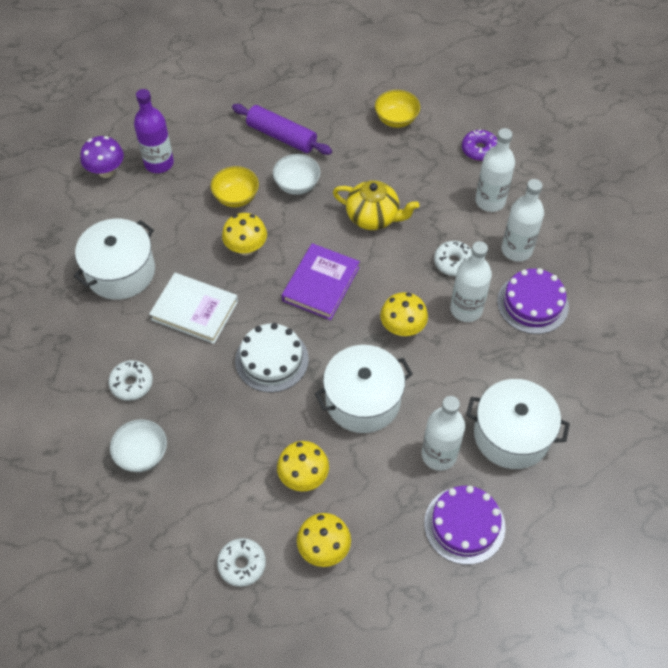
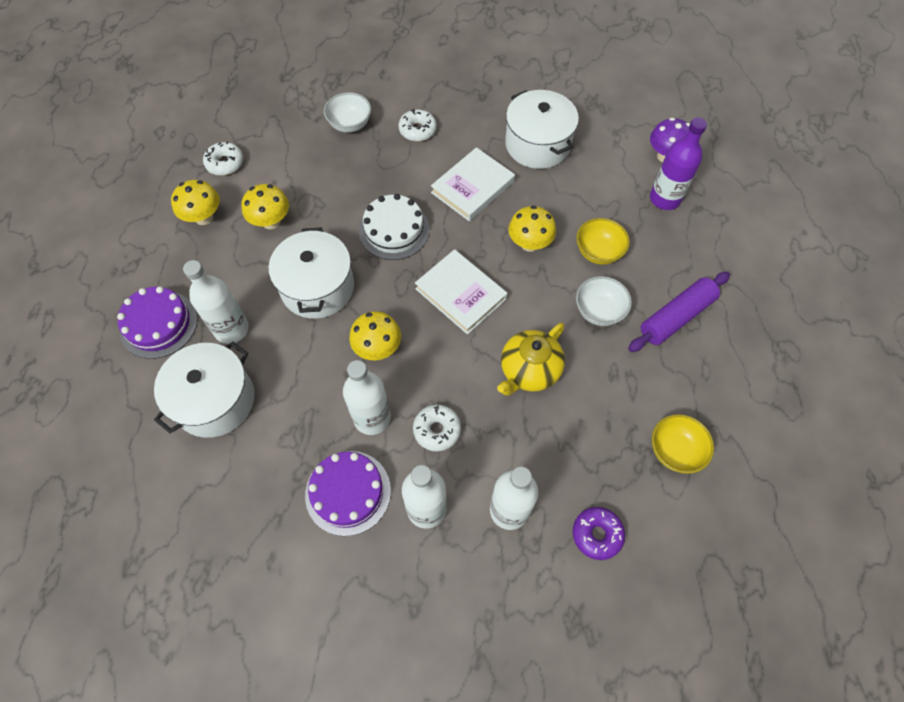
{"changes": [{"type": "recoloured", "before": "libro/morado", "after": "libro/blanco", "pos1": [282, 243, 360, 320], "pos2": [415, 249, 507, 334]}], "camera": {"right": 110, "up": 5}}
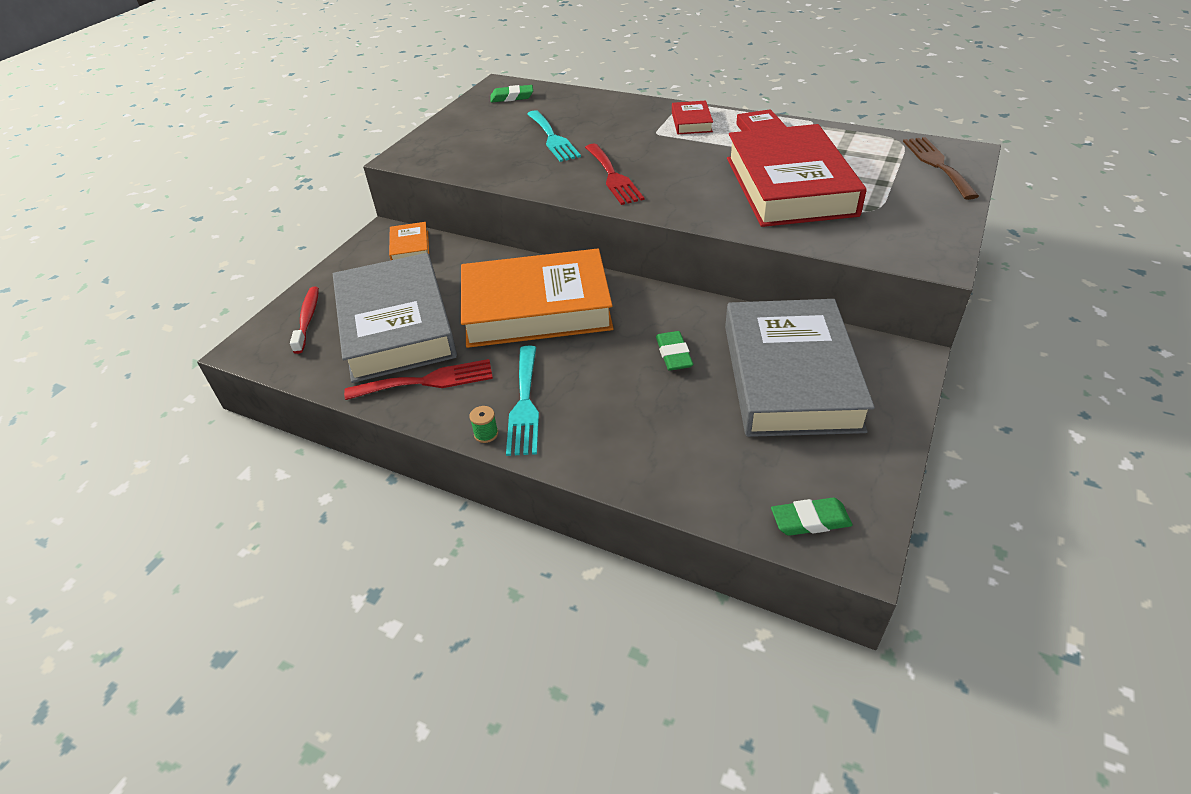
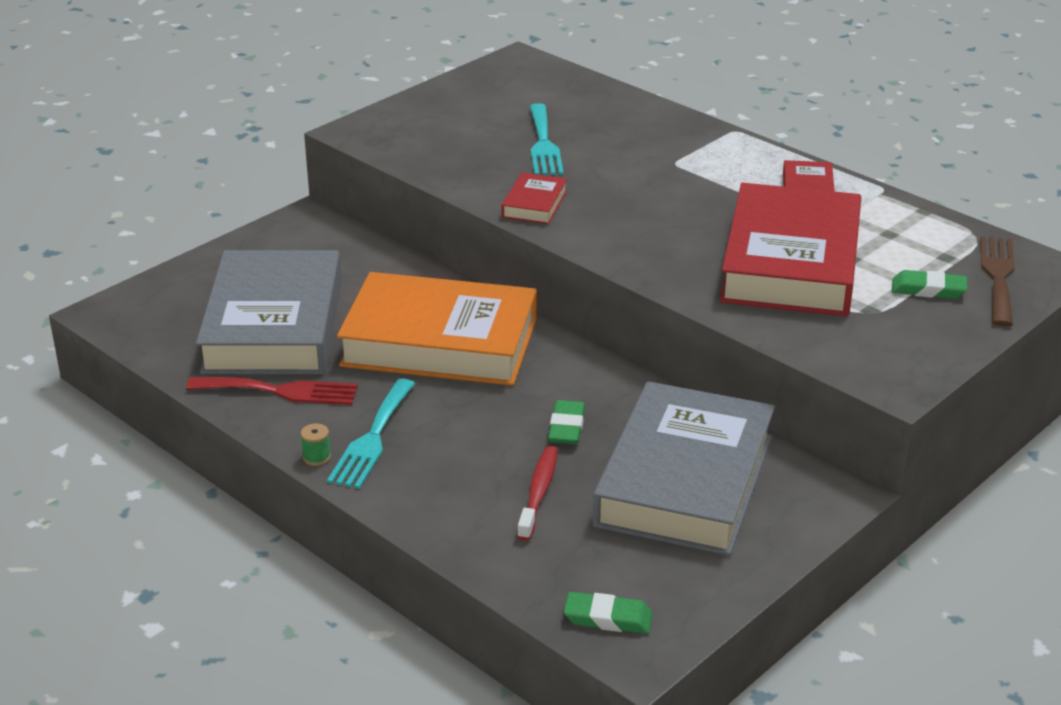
{"changes": [{"type": "moved", "before": "libro/rojo", "pos1": [672, 101, 713, 134], "pos2": [502, 172, 567, 224]}, {"type": "moved", "before": "cepillo de dientes/rojo", "pos1": [290, 287, 319, 354], "pos2": [517, 446, 558, 541]}, {"type": "moved", "before": "goma de borrar/verde", "pos1": [490, 85, 533, 102], "pos2": [892, 270, 967, 299]}, {"type": "removed", "before": "libro/naranja", "pos1": [389, 222, 429, 260]}, {"type": "removed", "before": "tenedor/rojo", "pos1": [585, 144, 644, 205]}], "camera": {"right": 15, "up": -10}}
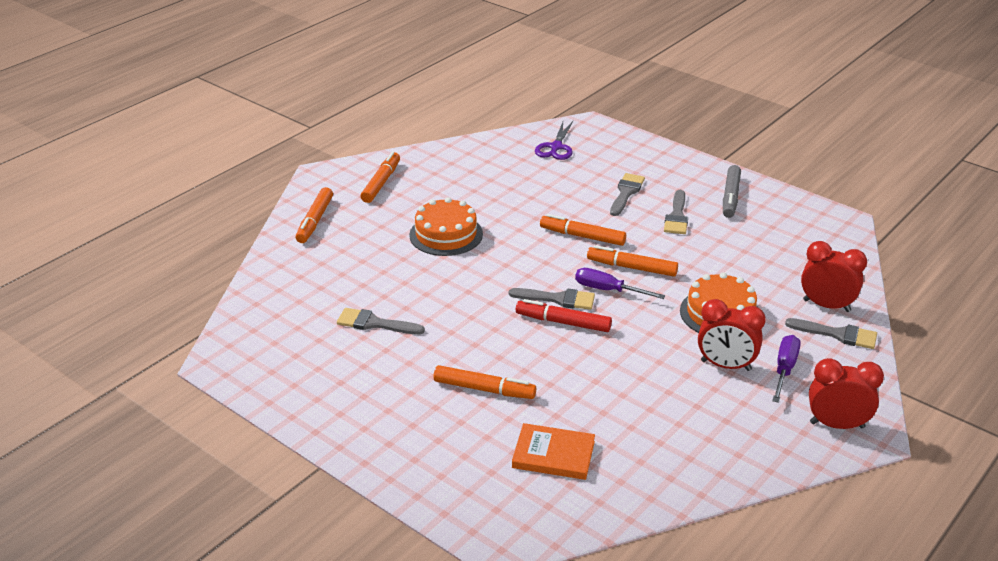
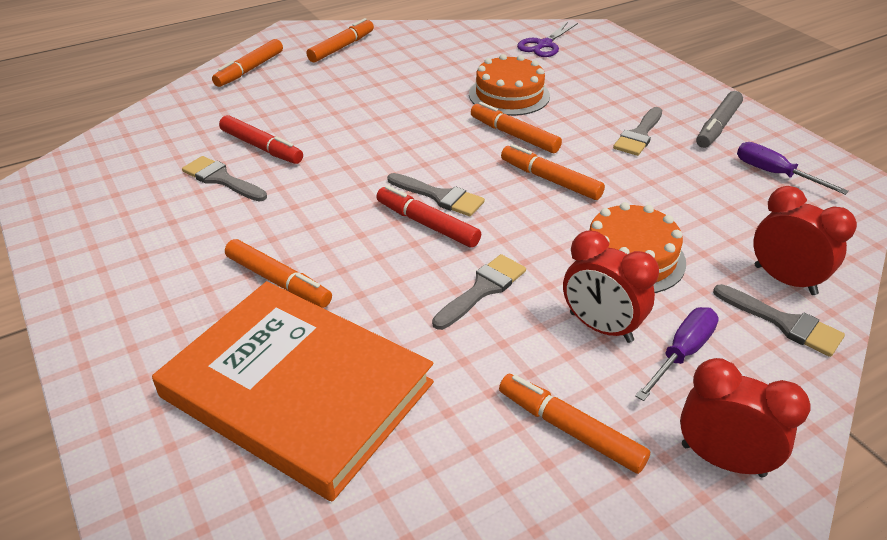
{"changes": [{"type": "resized", "before": "libro/naranja", "pos1": [512, 423, 595, 480], "pos2": [152, 281, 434, 501], "scale": 2.14}, {"type": "added", "after": "rotulador/rojo", "pos2": [219, 115, 303, 164]}, {"type": "moved", "before": "pincel/gris", "pos1": [610, 173, 645, 216], "pos2": [432, 254, 526, 330]}, {"type": "moved", "before": "tarta/naranja", "pos1": [409, 197, 483, 256], "pos2": [469, 54, 550, 116]}, {"type": "added", "after": "rotulador/naranja", "pos2": [499, 374, 651, 474]}, {"type": "moved", "before": "destornillador/morado", "pos1": [575, 268, 665, 299], "pos2": [737, 142, 849, 195]}], "camera": {"right": 20, "up": 5}}
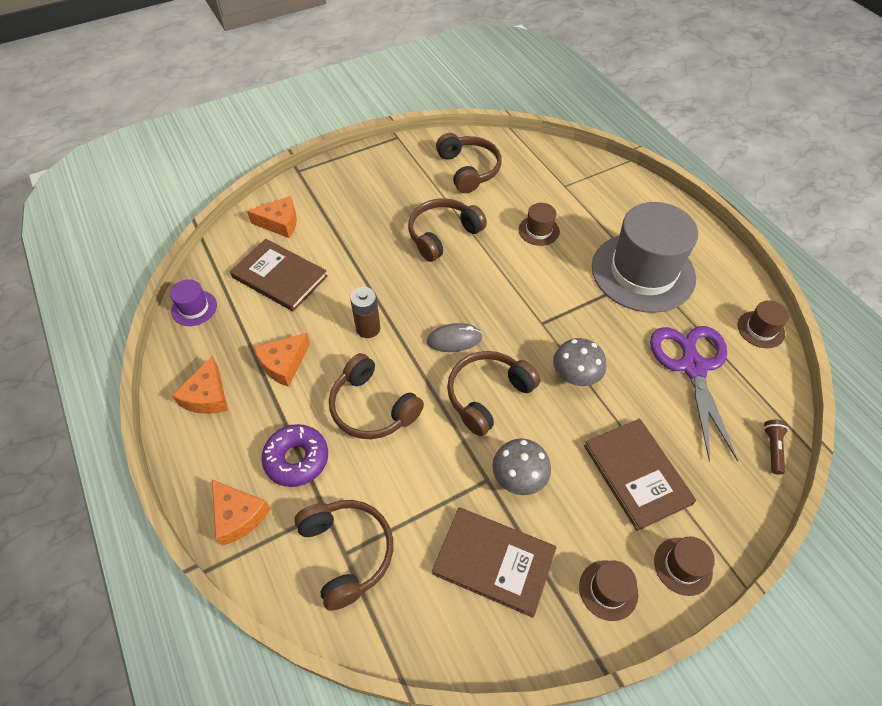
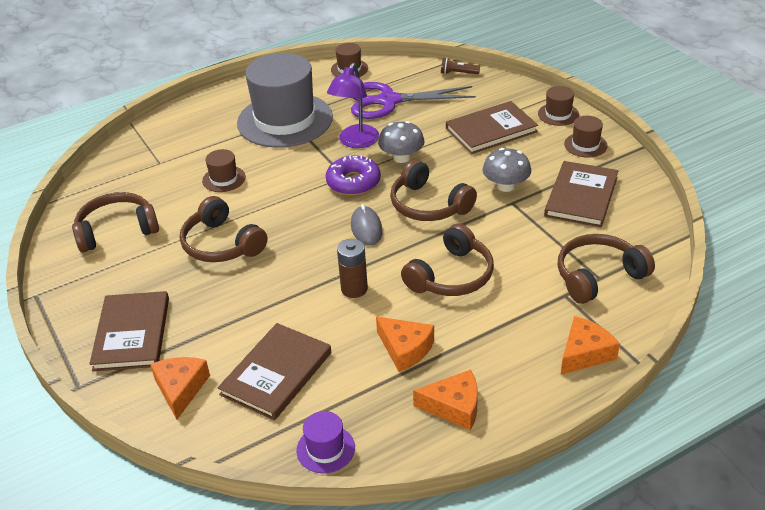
{"changes": [{"type": "added", "after": "libro/marrón", "pos2": [89, 291, 169, 372]}, {"type": "moved", "before": "rosquilla/morado", "pos1": [261, 424, 328, 487], "pos2": [326, 156, 381, 195]}, {"type": "added", "after": "lámpara/morado", "pos2": [327, 63, 380, 148]}], "camera": {"right": -90, "up": -15}}
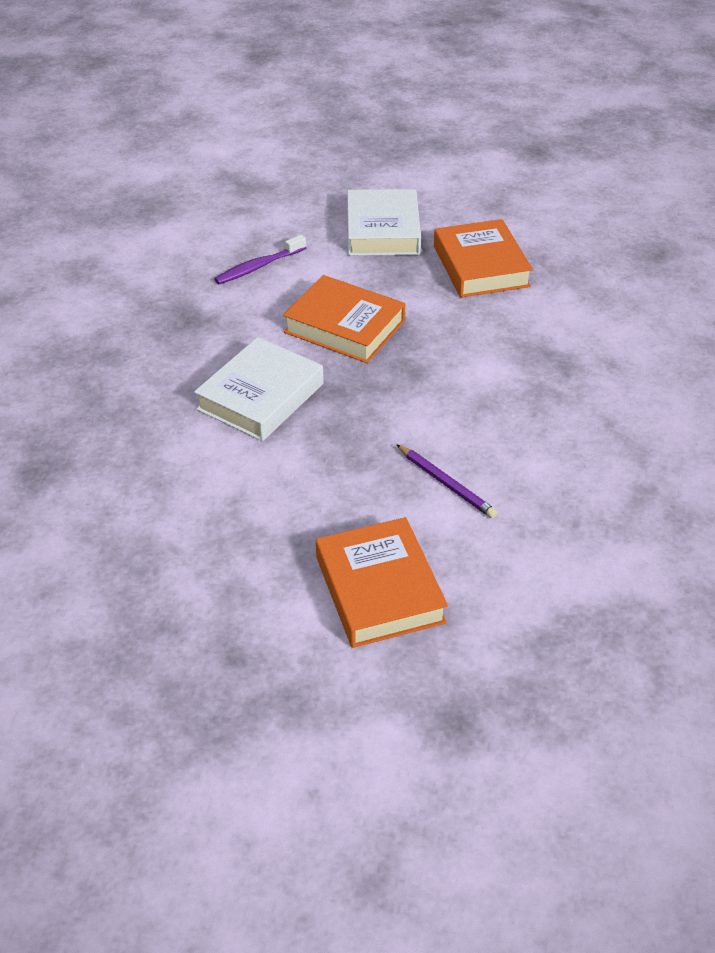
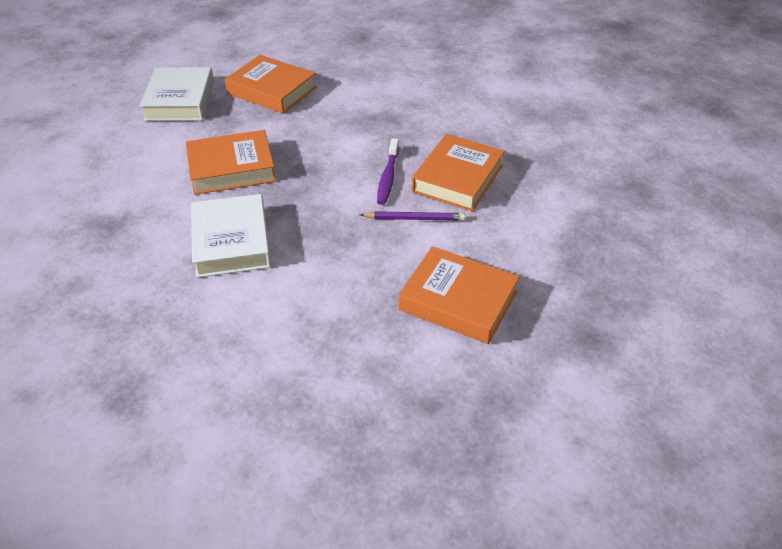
{"changes": [{"type": "turned", "before": "libro/blanco", "pos1": [347, 189, 421, 256], "pos2": [140, 67, 214, 121], "turn": 45}, {"type": "moved", "before": "cepillo de dientes/morado", "pos1": [214, 235, 306, 284], "pos2": [377, 138, 399, 205]}, {"type": "added", "after": "libro/naranja", "pos2": [412, 134, 505, 212]}], "camera": {"right": -45, "up": 0}}
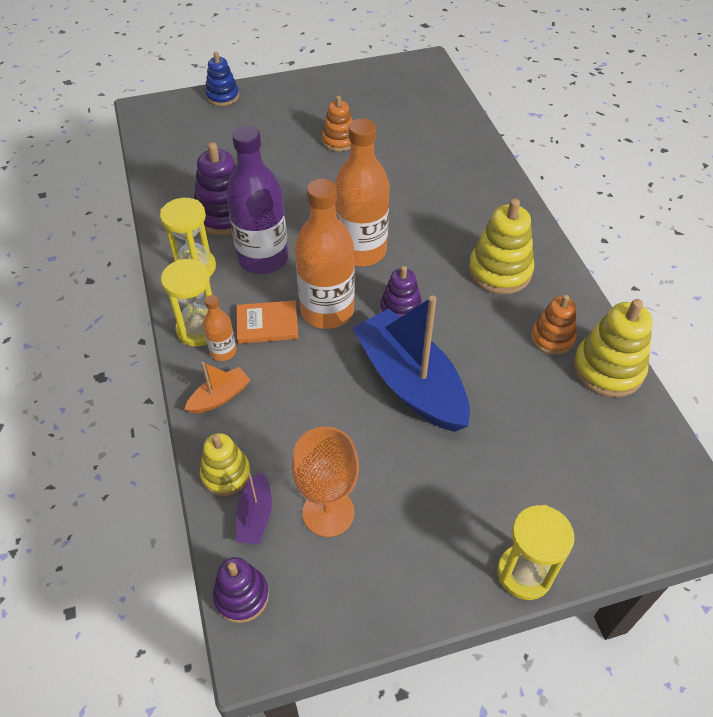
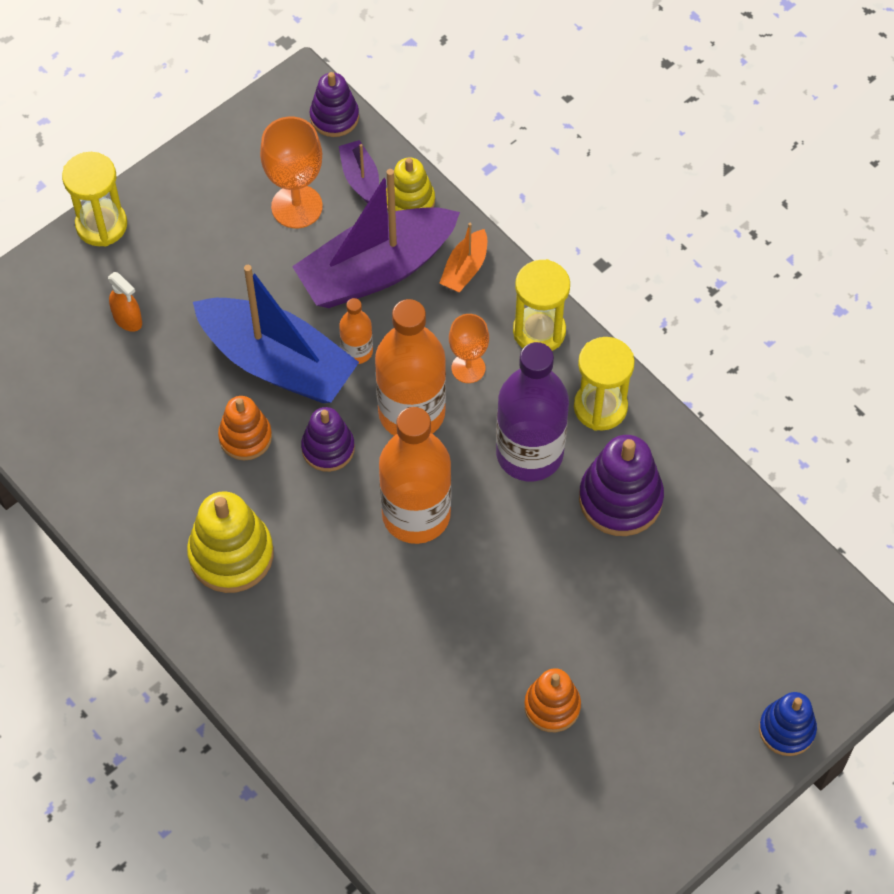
{"changes": [{"type": "added", "after": "pulverizador/naranja", "pos2": [108, 272, 142, 332]}, {"type": "moved", "before": "juguete apilable/naranja", "pos1": [531, 294, 577, 355], "pos2": [218, 396, 272, 461]}, {"type": "added", "after": "barco/morado", "pos2": [292, 169, 460, 308]}, {"type": "moved", "before": "botella/naranja", "pos1": [203, 295, 236, 361], "pos2": [339, 298, 373, 364]}, {"type": "replaced", "before": "libro/naranja", "after": "copa/naranja", "pos1": [237, 300, 299, 344], "pos2": [449, 314, 489, 383]}, {"type": "removed", "before": "juguete apilable/amarillo", "pos1": [573, 299, 653, 397]}], "camera": {"right": 155, "up": 10}}
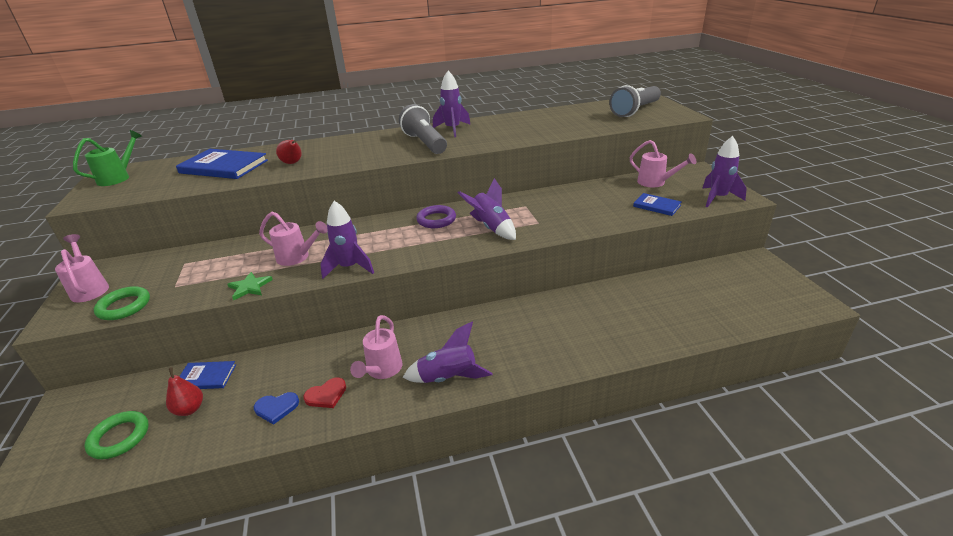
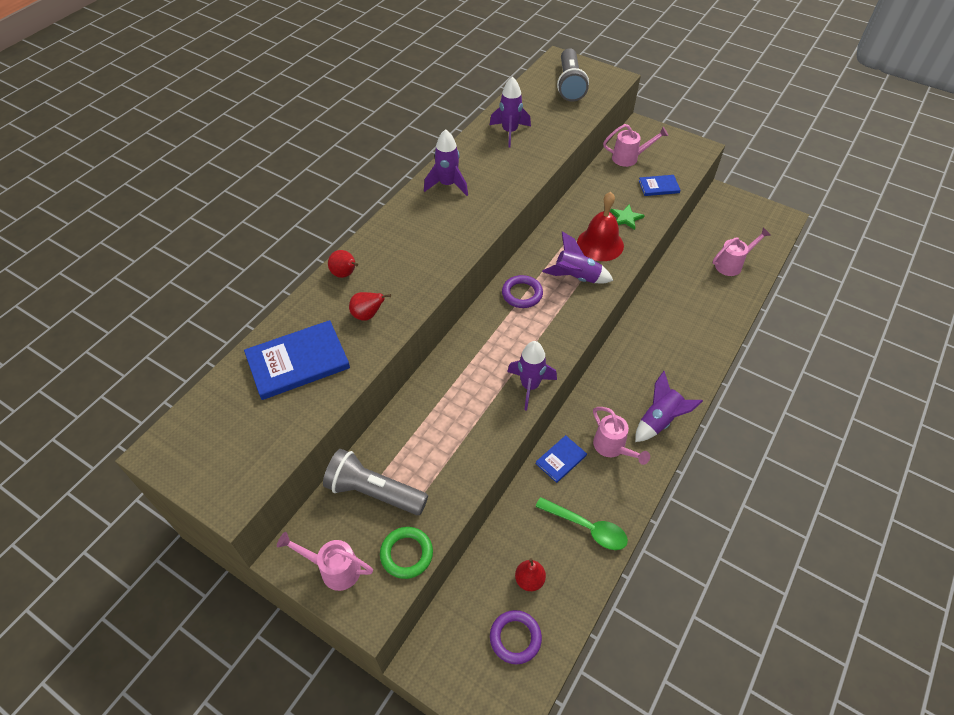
{"changes": [{"type": "moved", "before": "lámpara de mano/gris", "pos1": [399, 104, 447, 154], "pos2": [323, 449, 428, 515]}, {"type": "added", "after": "pera/rojo", "pos2": [328, 250, 358, 278]}, {"type": "moved", "before": "cohete/morado", "pos1": [702, 136, 747, 208], "pos2": [490, 77, 531, 147]}, {"type": "recoloured", "before": "anillo/verde", "after": "anillo/morado", "pos1": [84, 411, 149, 459], "pos2": [490, 610, 542, 664]}, {"type": "replaced", "before": "corazón/azul", "after": "cuchara/verde", "pos1": [254, 392, 299, 425], "pos2": [535, 497, 628, 550]}, {"type": "moved", "before": "libro/azul", "pos1": [179, 361, 236, 389], "pos2": [536, 435, 587, 483]}, {"type": "added", "after": "campana/rojo", "pos2": [577, 192, 624, 261]}, {"type": "moved", "before": "estrella/verde", "pos1": [227, 272, 273, 301], "pos2": [610, 204, 645, 230]}, {"type": "moved", "before": "regadera/rosa", "pos1": [259, 212, 328, 266], "pos2": [713, 228, 771, 276]}, {"type": "removed", "before": "regadera/verde", "pos1": [73, 130, 142, 186]}, {"type": "removed", "before": "corazón/rojo", "pos1": [303, 378, 346, 408]}], "camera": {"right": -45, "up": 20}}
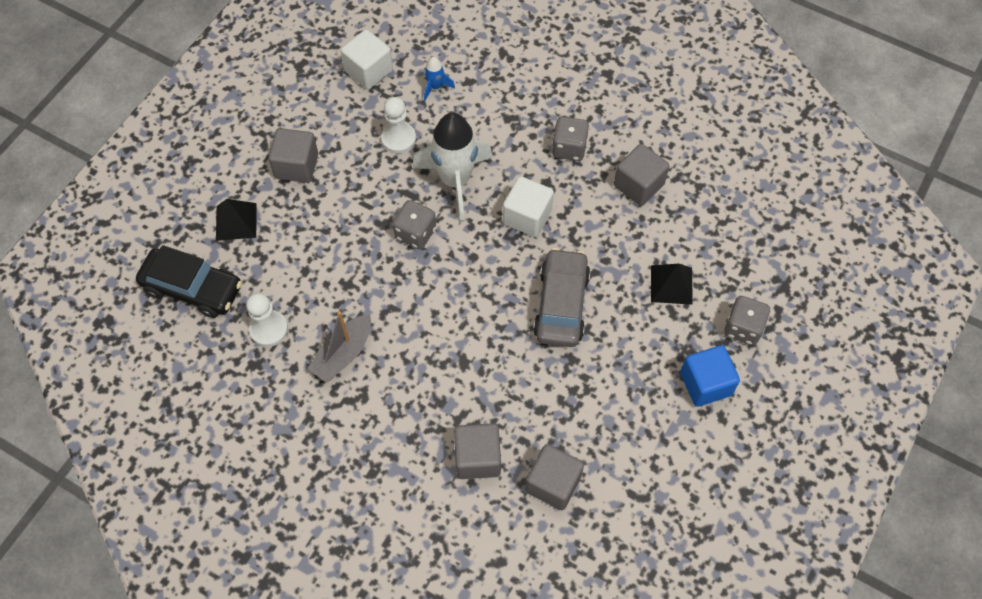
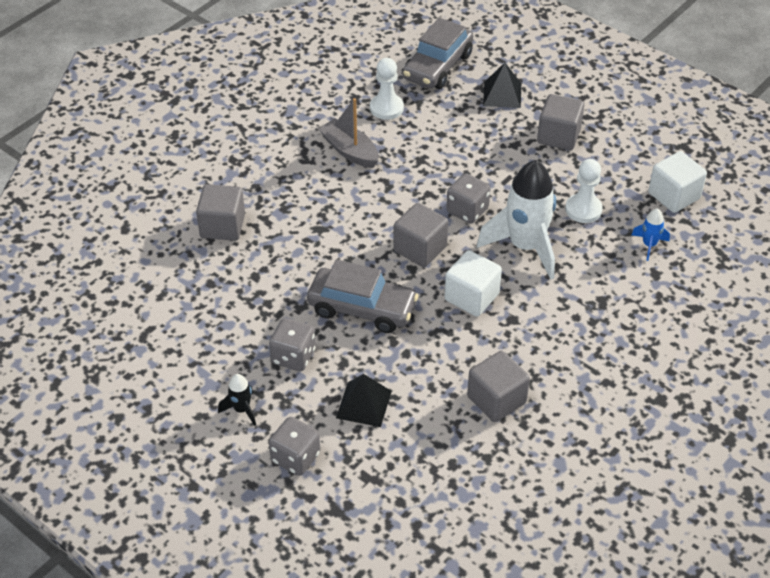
{"changes": [{"type": "replaced", "before": "cubo/azul", "after": "cohete/negro", "pos1": [680, 345, 740, 407], "pos2": [218, 374, 256, 426]}, {"type": "moved", "before": "dado/gris", "pos1": [552, 117, 589, 161], "pos2": [269, 318, 316, 371]}, {"type": "moved", "before": "cubo/gris", "pos1": [525, 444, 584, 510], "pos2": [393, 203, 448, 267]}, {"type": "recoloured", "before": "coche/negro", "after": "coche/gris", "pos1": [136, 245, 242, 318], "pos2": [403, 18, 473, 89]}], "camera": {"right": 100, "up": -15}}
